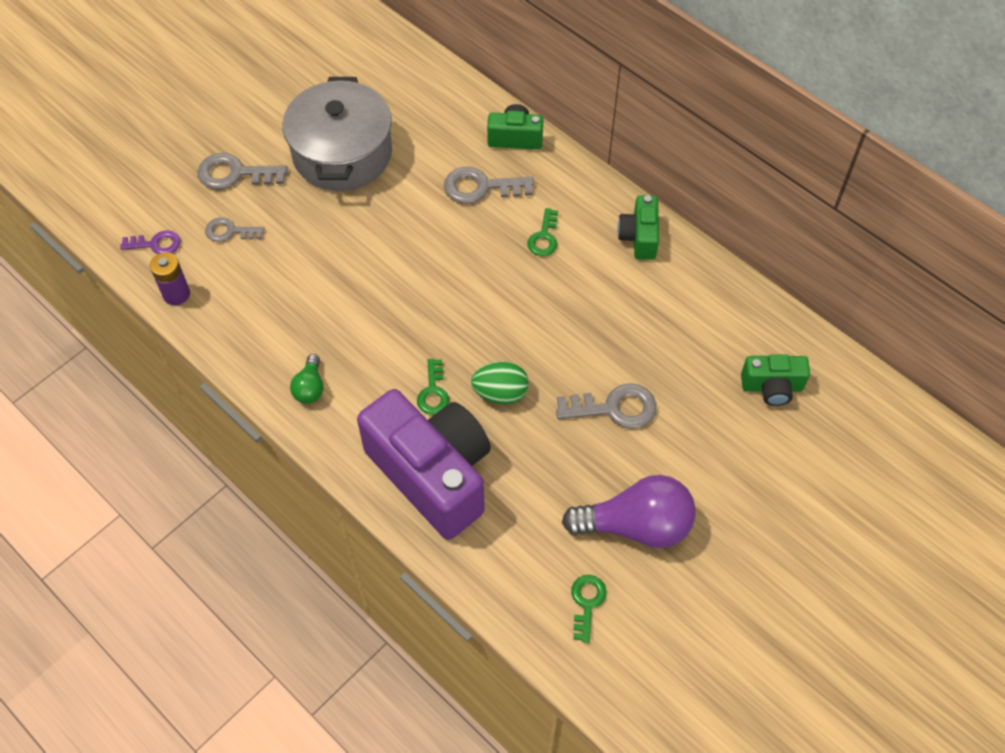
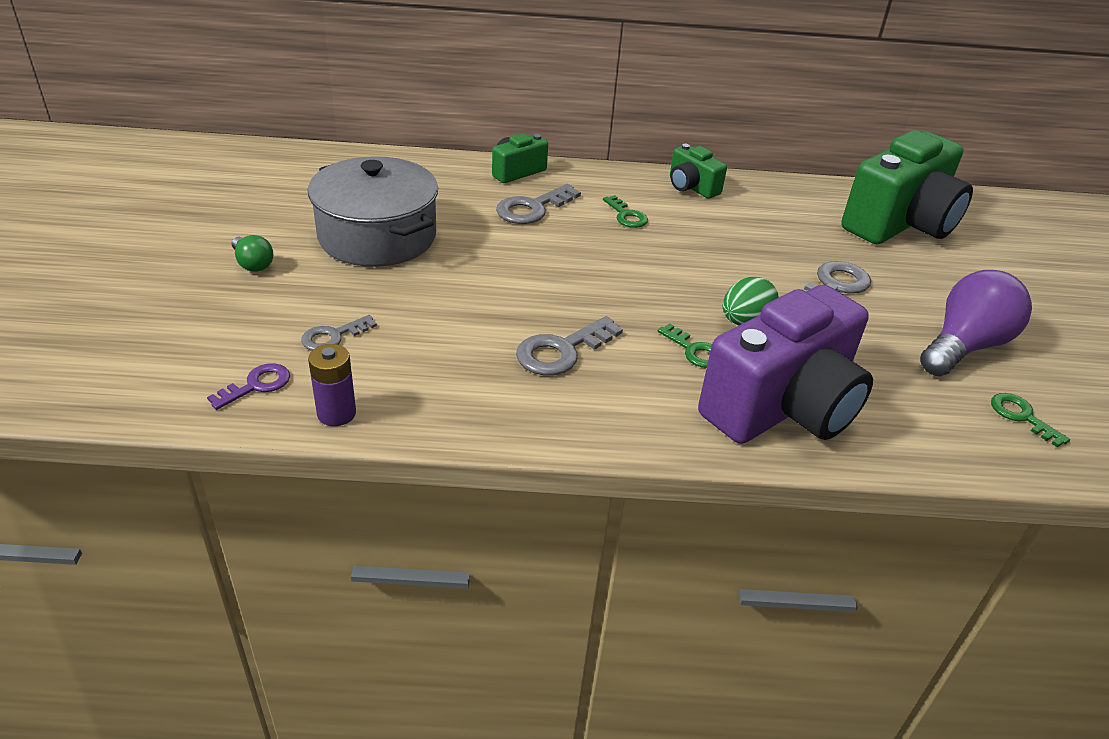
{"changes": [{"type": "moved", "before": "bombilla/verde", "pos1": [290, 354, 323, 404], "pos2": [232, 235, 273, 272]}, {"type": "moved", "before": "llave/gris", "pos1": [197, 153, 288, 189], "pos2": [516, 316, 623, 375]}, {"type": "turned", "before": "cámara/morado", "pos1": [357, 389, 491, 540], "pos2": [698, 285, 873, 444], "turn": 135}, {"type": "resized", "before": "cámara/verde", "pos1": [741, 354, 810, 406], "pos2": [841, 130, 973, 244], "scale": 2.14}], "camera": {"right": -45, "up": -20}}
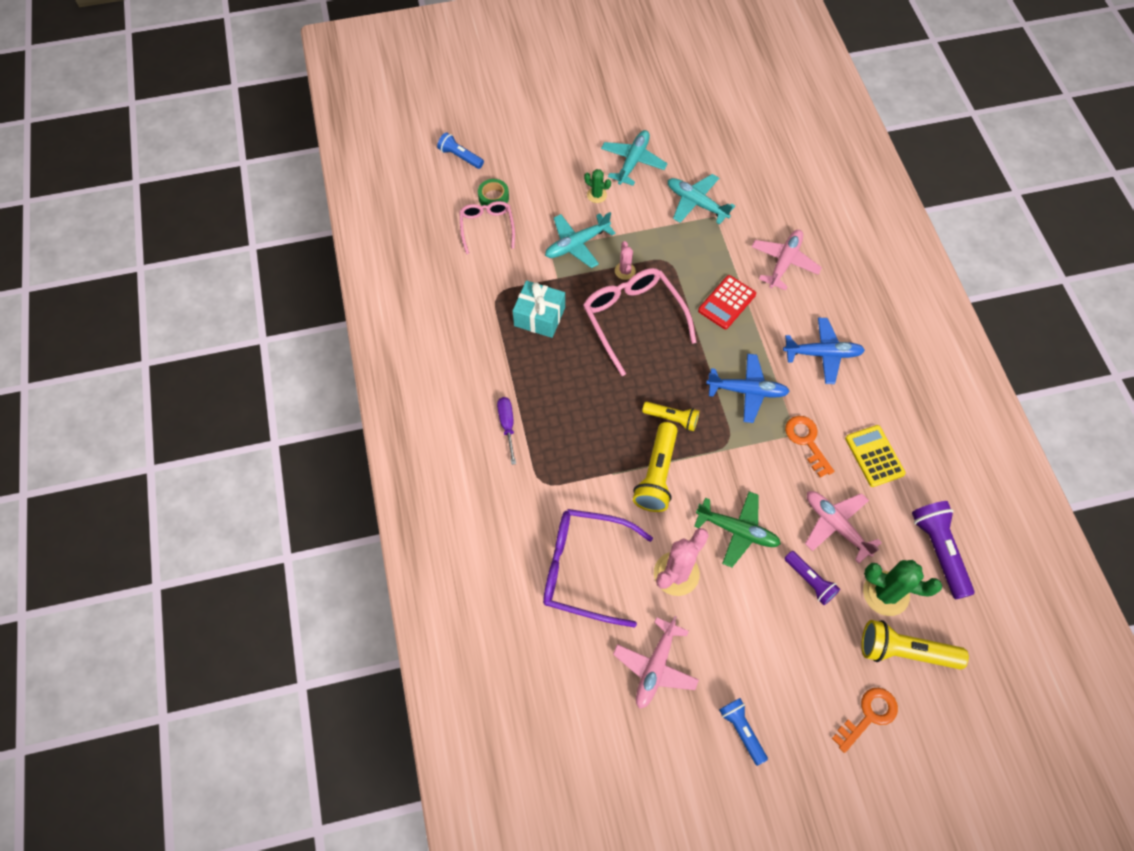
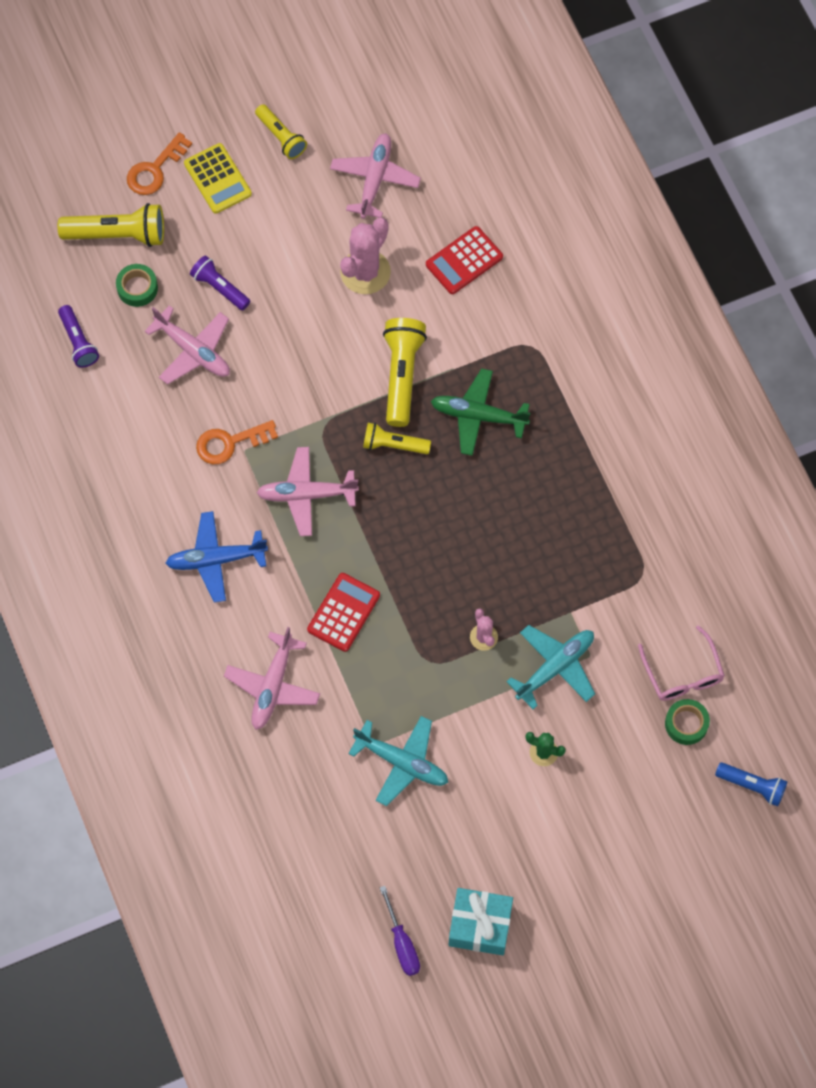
{"changes": [{"type": "resized", "before": "lámpara de mano/morado", "pos1": [912, 501, 975, 600], "pos2": [58, 305, 99, 368], "scale": 0.63}, {"type": "replaced", "before": "cactus/verde", "after": "cinta adhesiva/verde", "pos1": [863, 560, 942, 616], "pos2": [116, 264, 158, 307]}, {"type": "moved", "before": "calculadora/amarillo", "pos1": [845, 425, 906, 487], "pos2": [184, 143, 252, 214]}, {"type": "turned", "before": "llave/naranja", "pos1": [785, 416, 834, 477], "pos2": [196, 420, 278, 464], "turn": 105}, {"type": "recoloured", "before": "lámpara de mano/azul", "after": "lámpara de mano/amarillo", "pos1": [719, 698, 768, 766], "pos2": [255, 104, 307, 159]}, {"type": "recoloured", "before": "avión/azul", "after": "avión/rosa", "pos1": [706, 354, 790, 423], "pos2": [256, 447, 359, 536]}, {"type": "moved", "before": "destornillador/morado", "pos1": [497, 397, 516, 465], "pos2": [380, 886, 420, 976]}, {"type": "replaced", "before": "gafas/morado", "after": "calculadora/rojo", "pos1": [543, 509, 653, 628], "pos2": [426, 226, 503, 294]}, {"type": "moved", "before": "avión/verde", "pos1": [694, 491, 781, 568], "pos2": [431, 368, 530, 456]}, {"type": "moved", "before": "regalo/turquesa", "pos1": [513, 280, 565, 338], "pos2": [449, 888, 513, 955]}, {"type": "removed", "before": "gafas/rosa", "pos1": [583, 268, 696, 376]}, {"type": "removed", "before": "avión/turquesa", "pos1": [601, 130, 668, 186]}], "camera": {"right": 170, "up": 5}}
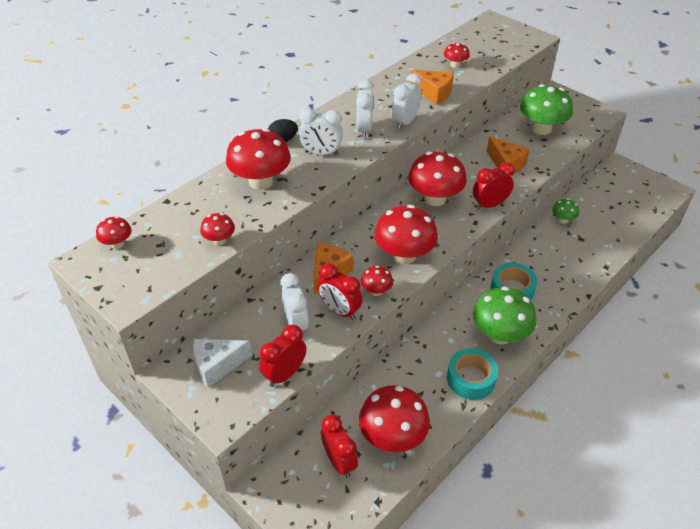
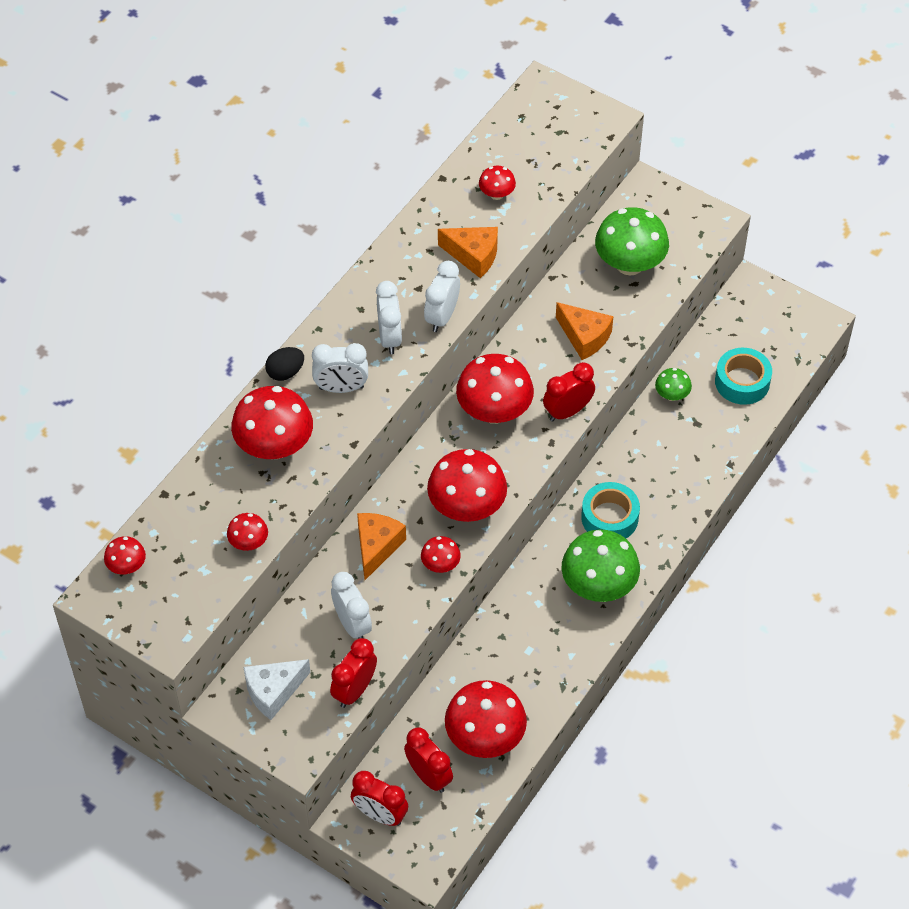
{"changes": [{"type": "moved", "before": "despertador/rojo", "pos1": [318, 264, 363, 320], "pos2": [351, 771, 408, 826]}, {"type": "moved", "before": "cinta adhesiva/turquesa", "pos1": [447, 348, 498, 400], "pos2": [715, 348, 772, 405]}], "camera": {"right": -10, "up": 10}}
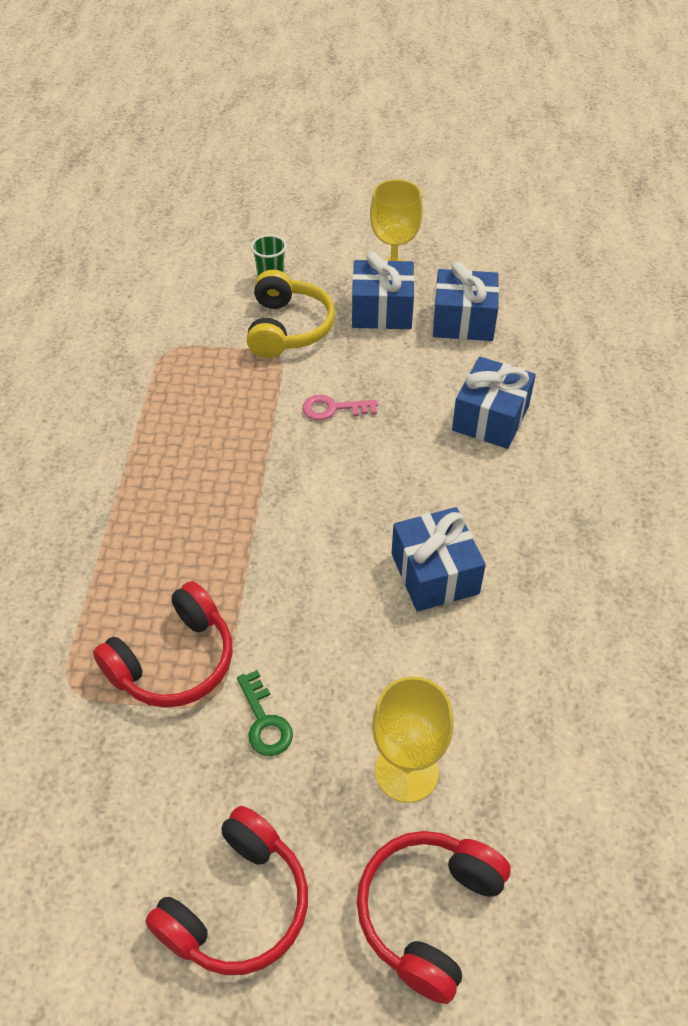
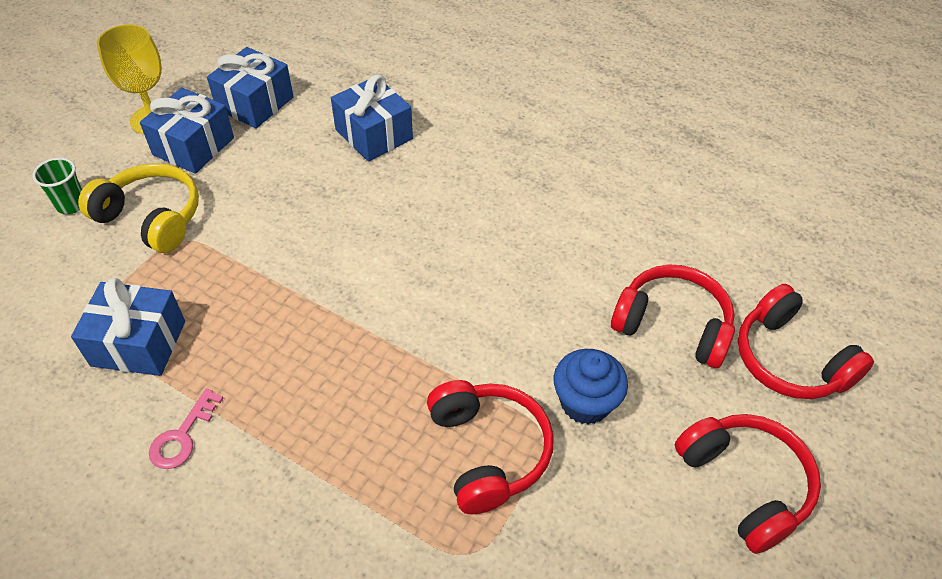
{"changes": [{"type": "moved", "before": "regalo/azul", "pos1": [392, 507, 486, 612], "pos2": [71, 278, 185, 376]}, {"type": "moved", "before": "llave/rosa", "pos1": [302, 395, 378, 420], "pos2": [149, 389, 223, 469]}, {"type": "replaced", "before": "llave/verde", "after": "magdalena/azul", "pos1": [237, 670, 293, 756], "pos2": [553, 349, 628, 425]}, {"type": "replaced", "before": "copa/amarillo", "after": "auriculares/rojo", "pos1": [372, 676, 454, 803], "pos2": [611, 264, 735, 368]}], "camera": {"right": -65, "up": 0}}
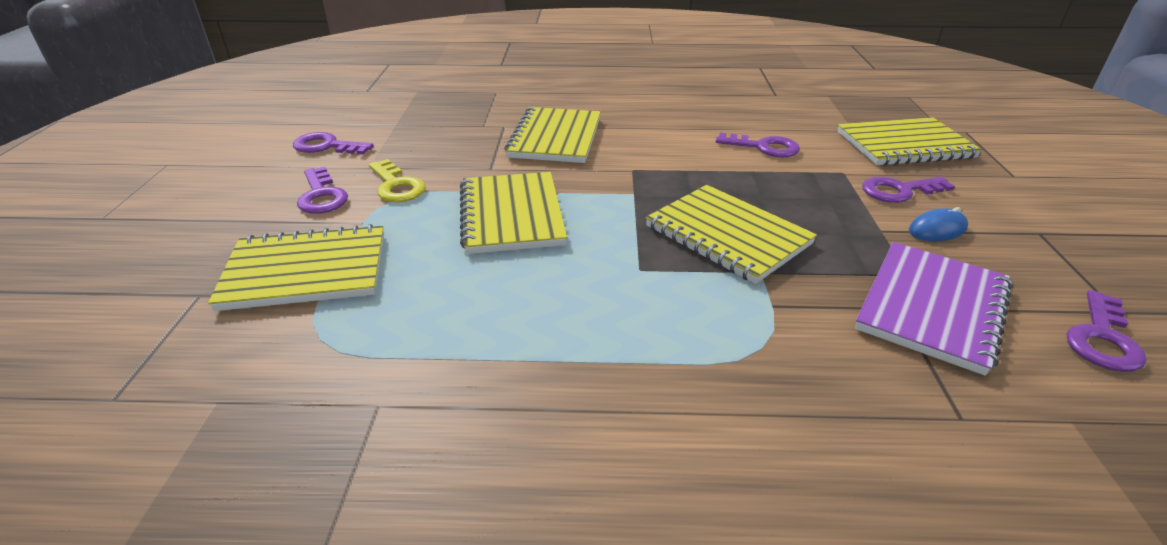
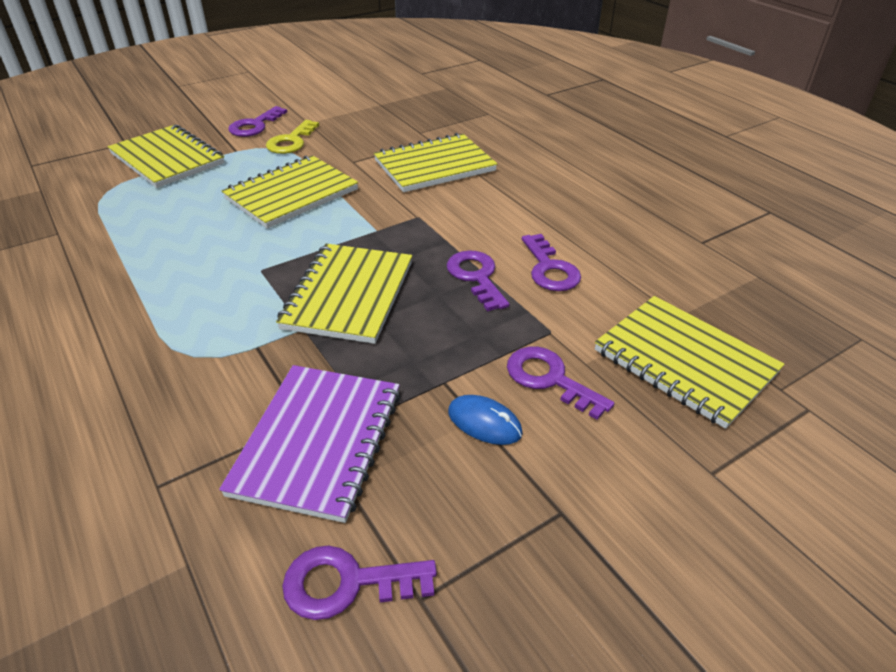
{"changes": [{"type": "turned", "before": "cuaderno/morado", "pos1": [855, 242, 1012, 376], "pos2": [219, 365, 400, 523], "turn": -75}, {"type": "moved", "before": "llave/morado", "pos1": [293, 132, 374, 155], "pos2": [447, 250, 509, 312]}], "camera": {"right": 55, "up": 5}}
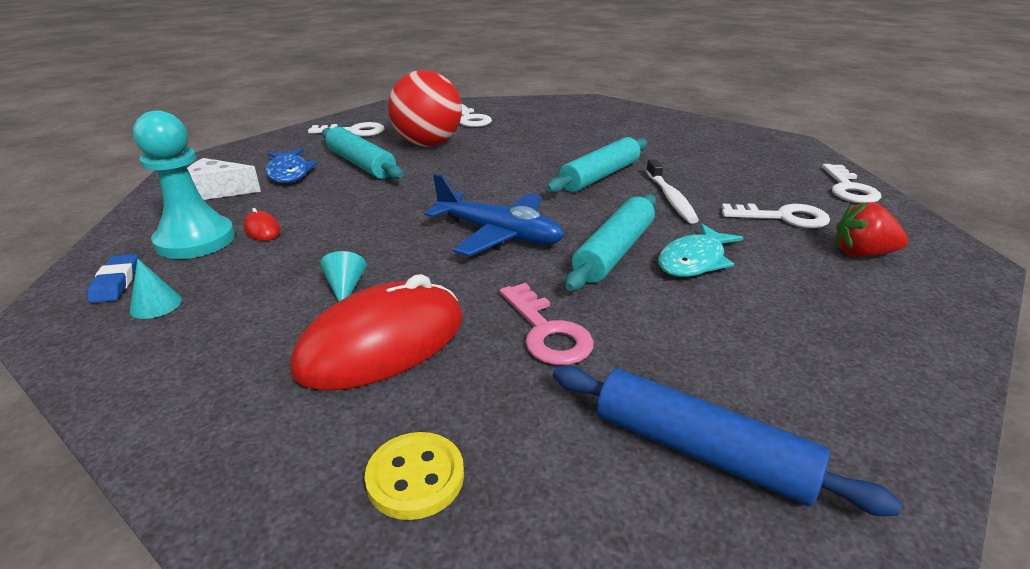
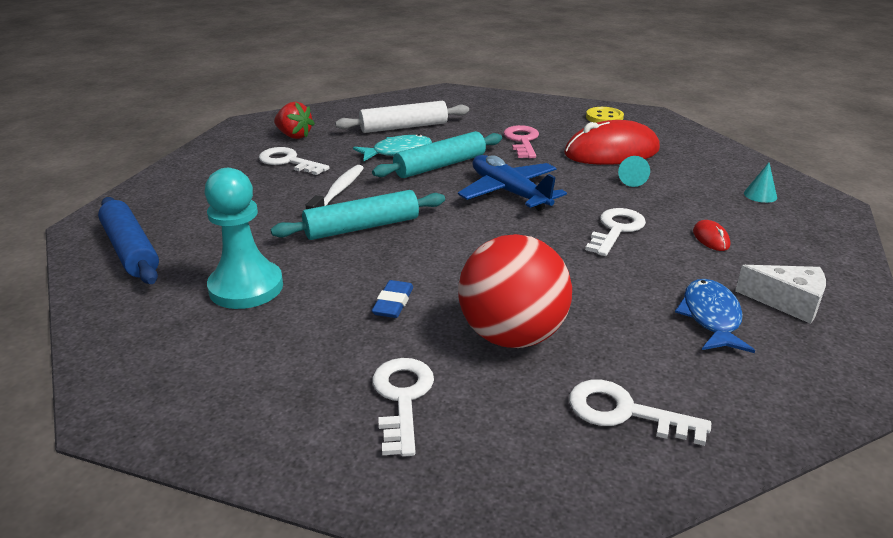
{"changes": [{"type": "moved", "before": "rodillo/azul", "pos1": [553, 365, 902, 516], "pos2": [98, 197, 159, 284]}, {"type": "moved", "before": "peón/turquesa", "pos1": [133, 111, 235, 259], "pos2": [205, 168, 283, 309]}, {"type": "added", "after": "rodillo/blanco", "pos2": [335, 101, 469, 133]}, {"type": "moved", "before": "goma de borrar/azul", "pos1": [87, 254, 139, 303], "pos2": [372, 280, 413, 318]}, {"type": "moved", "before": "llave/blanco", "pos1": [822, 164, 881, 203], "pos2": [585, 208, 646, 256]}, {"type": "removed", "before": "rodillo/turquesa", "pos1": [322, 127, 403, 179]}], "camera": {"right": -155, "up": 0}}
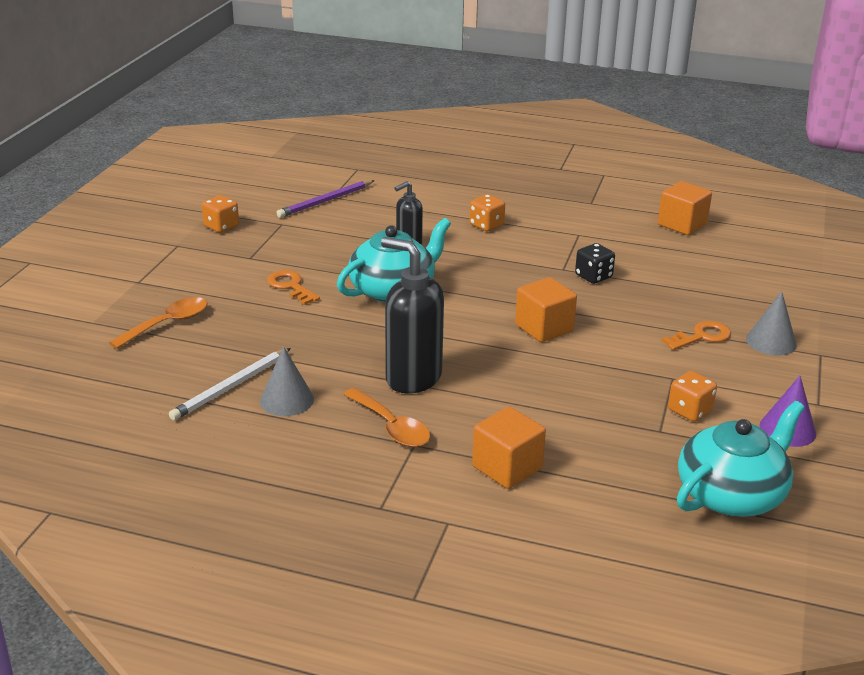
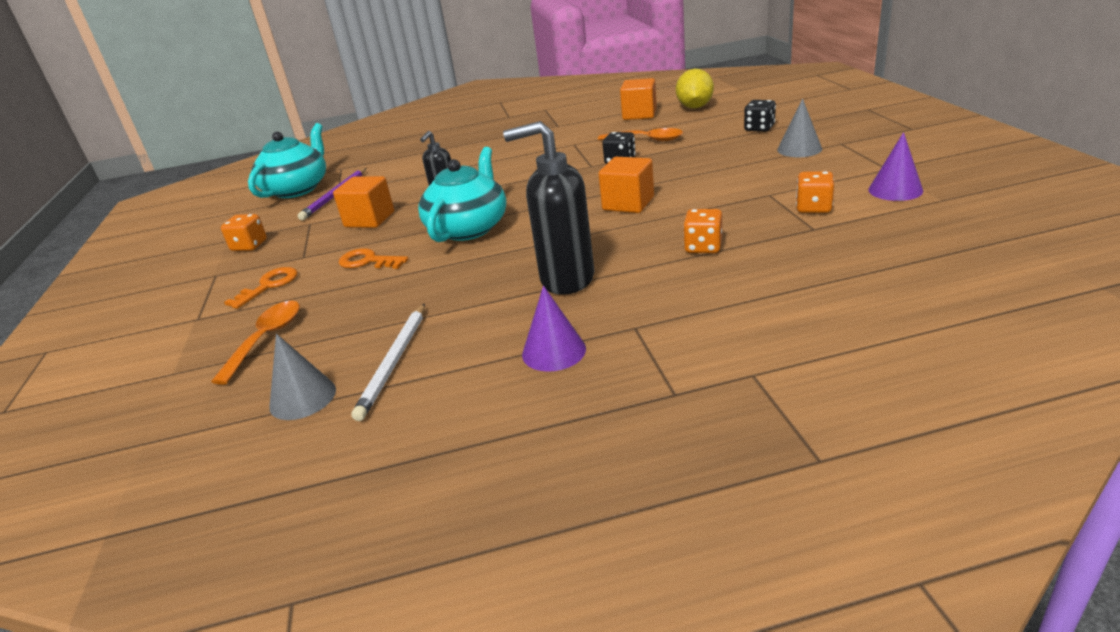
{"changes": [{"type": "moved", "before": "llave/naranja", "pos1": [661, 321, 731, 350], "pos2": [224, 267, 298, 309]}, {"type": "moved", "before": "tetera/turquesa", "pos1": [677, 401, 805, 517], "pos2": [248, 123, 326, 198]}, {"type": "moved", "before": "cono/gris", "pos1": [260, 346, 314, 416], "pos2": [269, 334, 336, 420]}, {"type": "moved", "before": "cubo/naranja", "pos1": [472, 407, 546, 489], "pos2": [333, 176, 394, 228]}, {"type": "added", "after": "cono/morado", "pos2": [522, 286, 586, 372]}, {"type": "moved", "before": "cuchara/naranja", "pos1": [343, 388, 430, 447], "pos2": [598, 128, 683, 141]}, {"type": "added", "after": "limón/amarillo", "pos2": [676, 69, 714, 108]}, {"type": "moved", "before": "dado/naranja", "pos1": [469, 194, 505, 231], "pos2": [683, 209, 722, 253]}, {"type": "added", "after": "dado/negro", "pos2": [744, 100, 776, 132]}], "camera": {"right": -25, "up": 0}}
